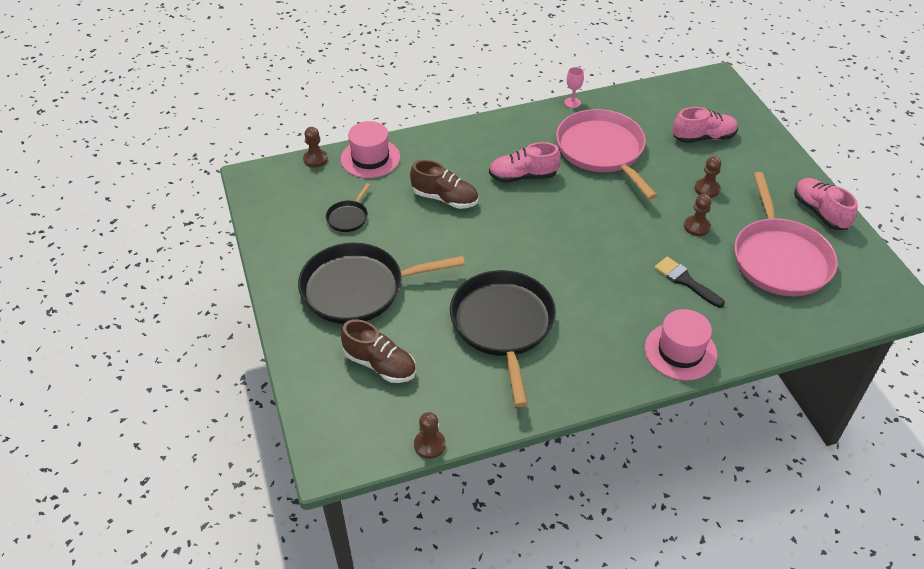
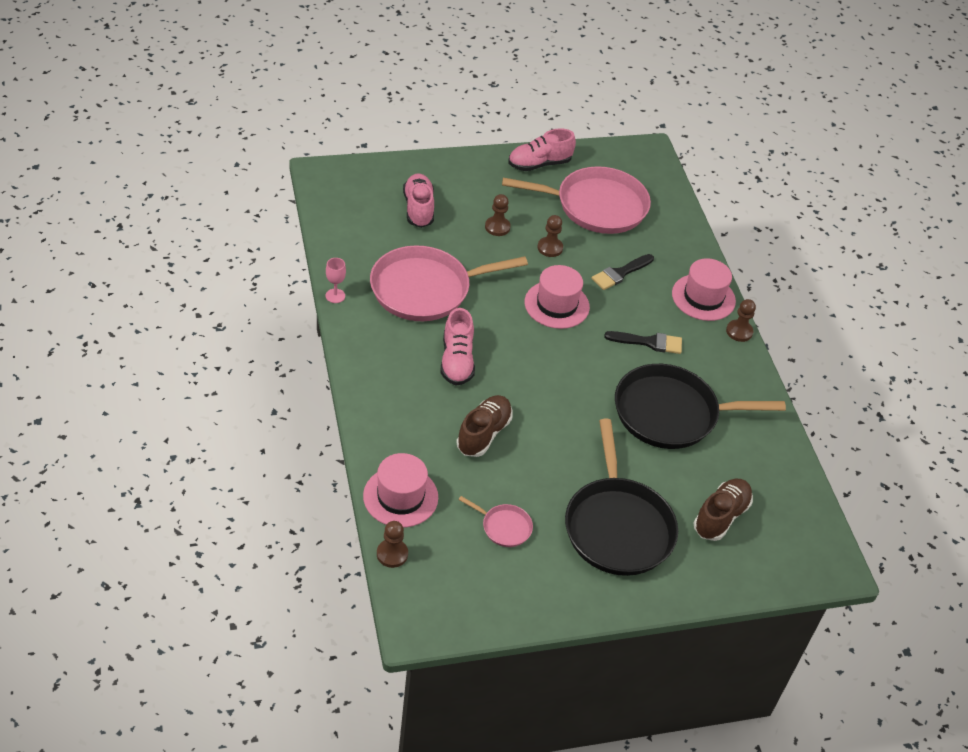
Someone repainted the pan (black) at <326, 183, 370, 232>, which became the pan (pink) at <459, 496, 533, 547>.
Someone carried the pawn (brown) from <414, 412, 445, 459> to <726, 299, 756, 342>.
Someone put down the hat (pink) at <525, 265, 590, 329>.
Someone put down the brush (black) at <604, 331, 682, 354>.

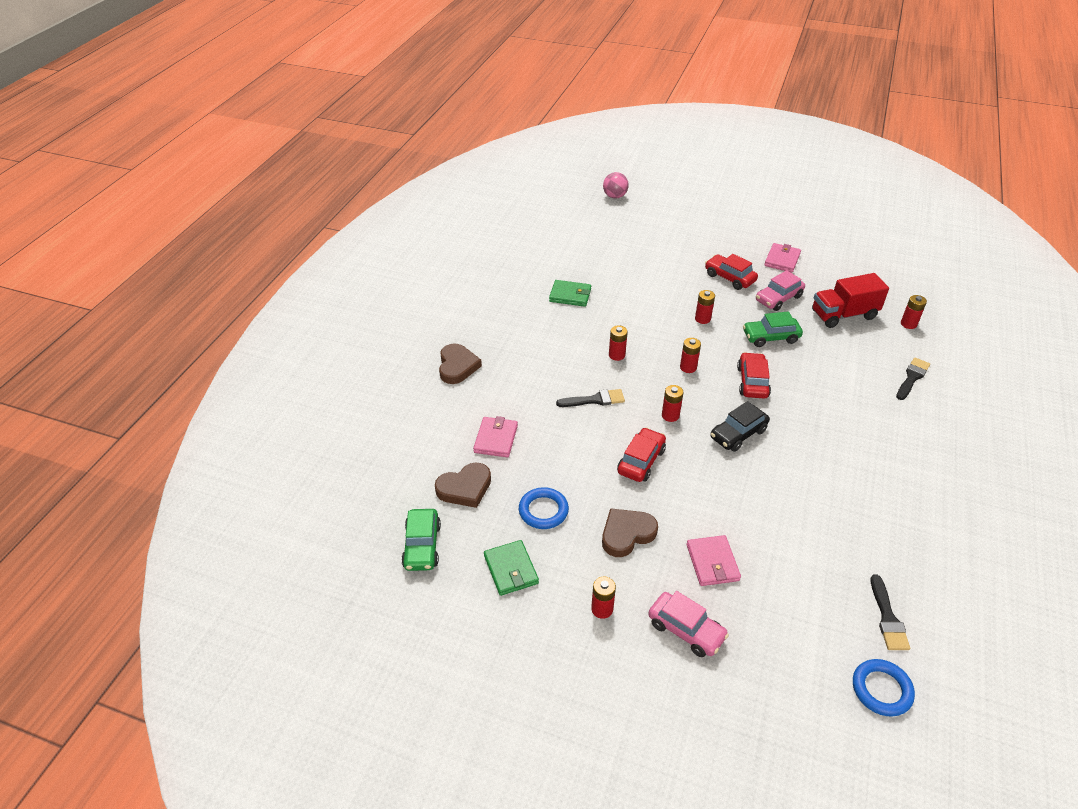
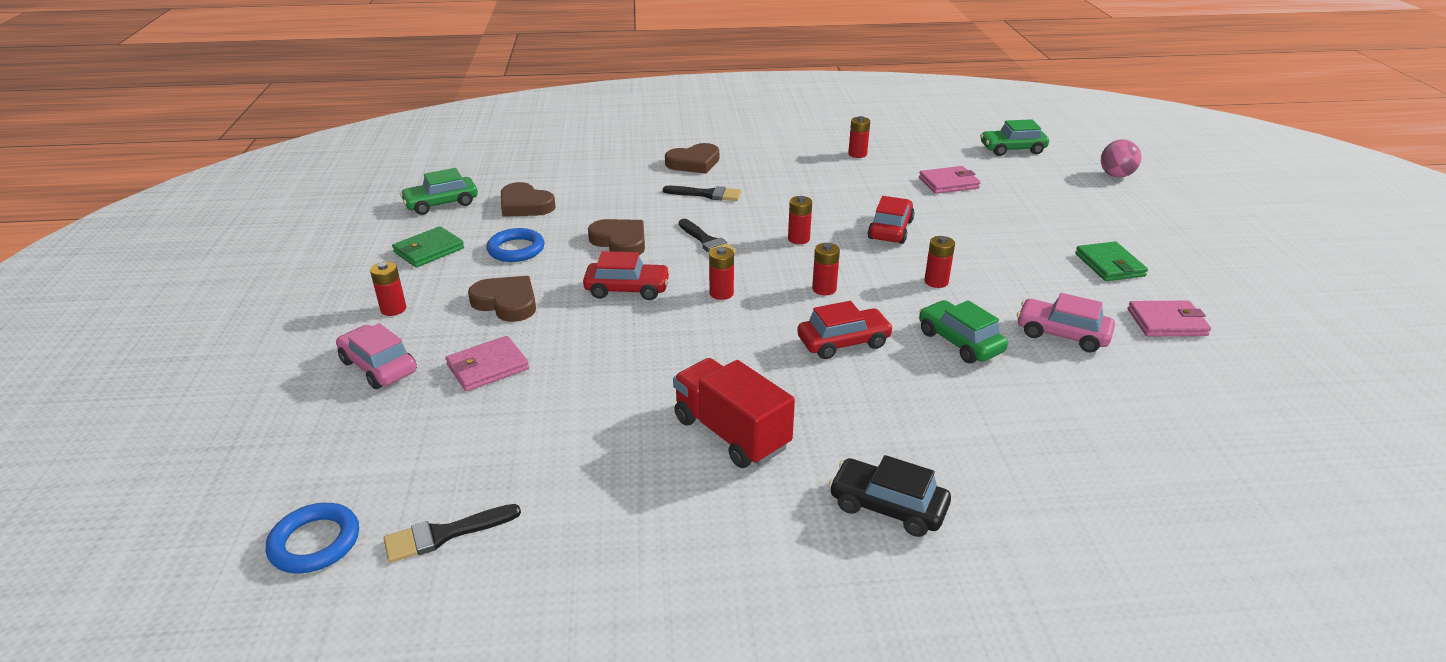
Someone carried the wallet (pink) from <473, 416, 518, 458> to <919, 166, 981, 194>.
Someone carried the wallet (green) from <549, 280, 591, 307> to <1075, 242, 1148, 281>.
Someone rotated the car (pink) at <648, 591, 729, 657> by 120 degrees clockwise.
Someone carried the car (red) from <705, 254, 758, 290> to <868, 196, 915, 244>.
Someone carried the car (black) from <710, 401, 770, 452> to <829, 455, 951, 537>.
Someone carried the truck (red) from <812, 273, 889, 328> to <673, 358, 795, 468>.
Someone carried the brush (black) from <896, 358, 930, 400> to <663, 186, 741, 201>.
Someone carried the battery (red) from <901, 295, 927, 329> to <848, 116, 870, 158>.
Someone put down the heart (brown) at <588, 219, 645, 255>.
Someone put down the car (green) at <980, 119, 1049, 156>.

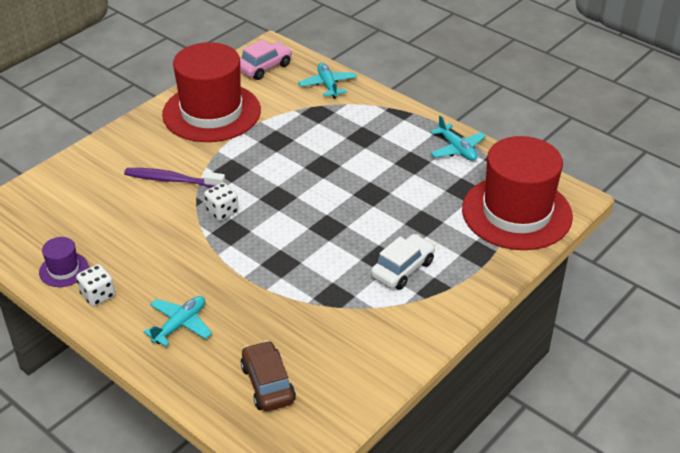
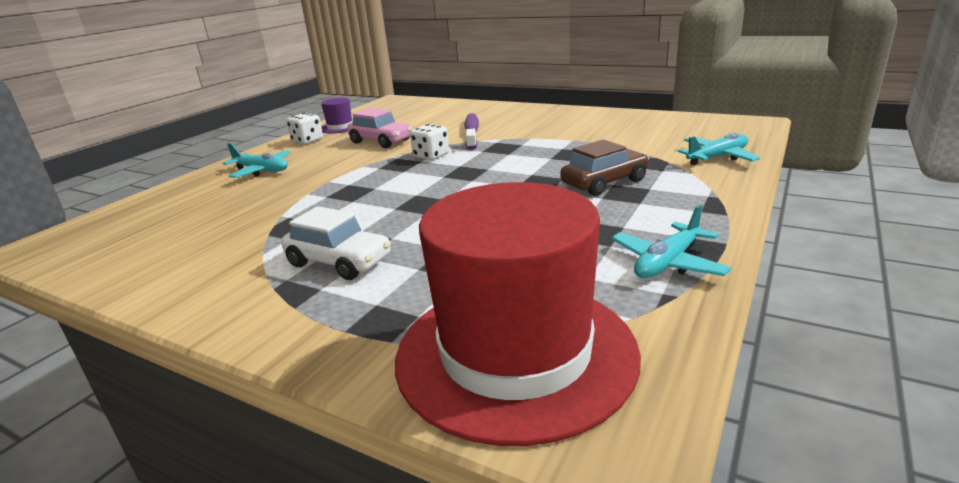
Someone took away the hat (red) at <162, 42, 261, 142>.
Someone carried the car (pink) from <240, 40, 292, 80> to <347, 108, 412, 148>.
Someone carried the car (brown) from <241, 340, 296, 411> to <560, 140, 649, 196>.

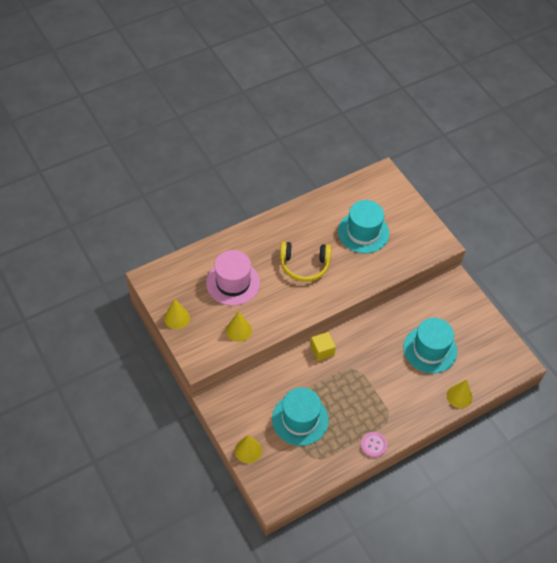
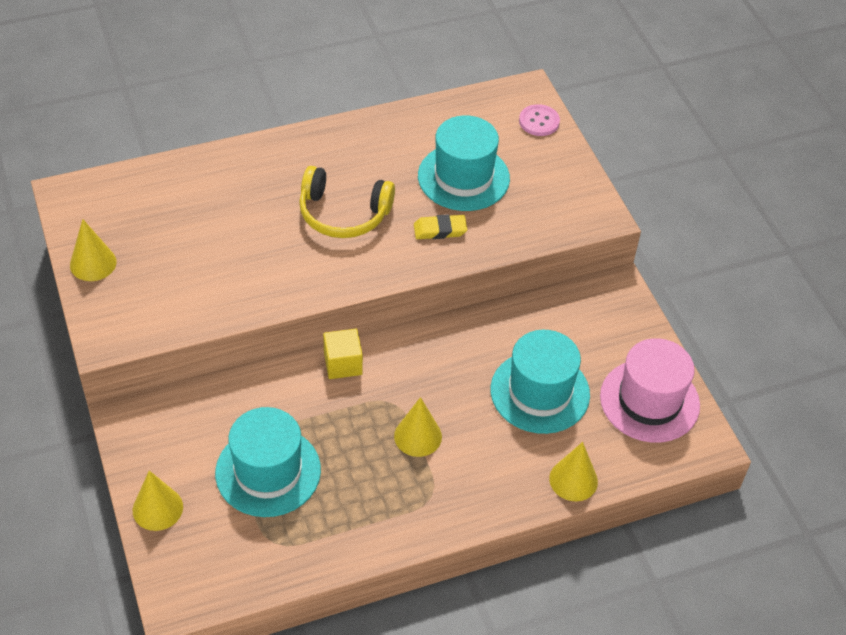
Someone carried the hat (pink) from <206, 250, 260, 306> to <600, 338, 700, 443>.
Someone carried the cone (yellow) from <226, 311, 252, 342> to <394, 397, 442, 457>.
Someone carried the button (pink) from <361, 432, 387, 458> to <519, 104, 560, 136>.
Someone put down the eraser (yellow) at <414, 214, 467, 239>.

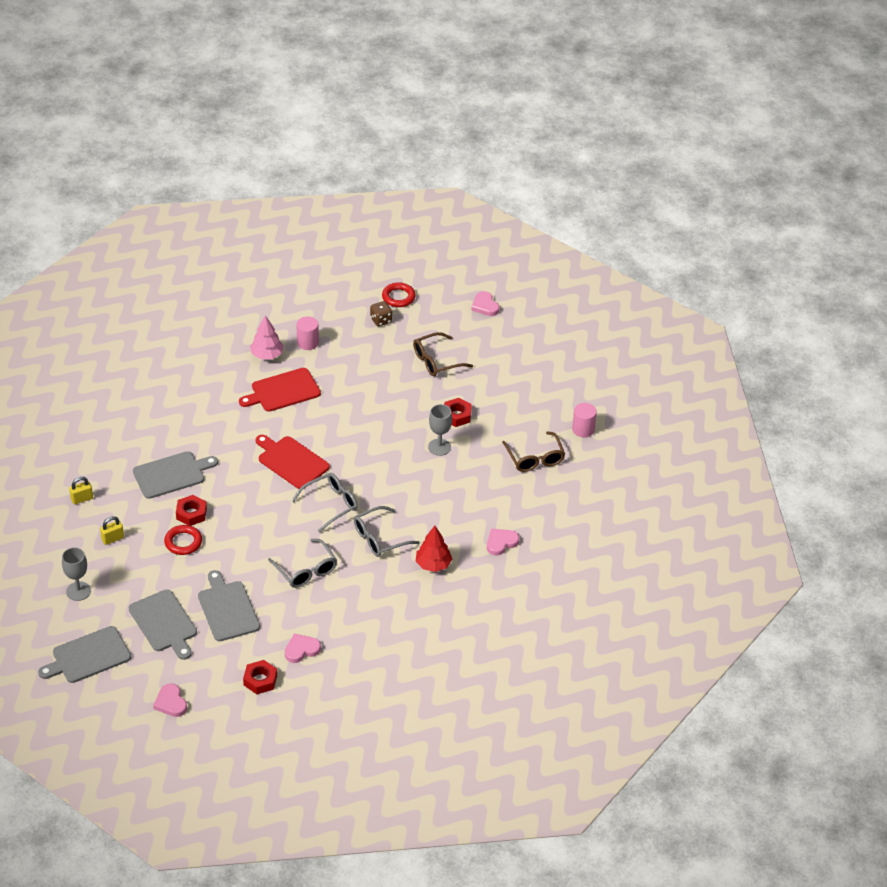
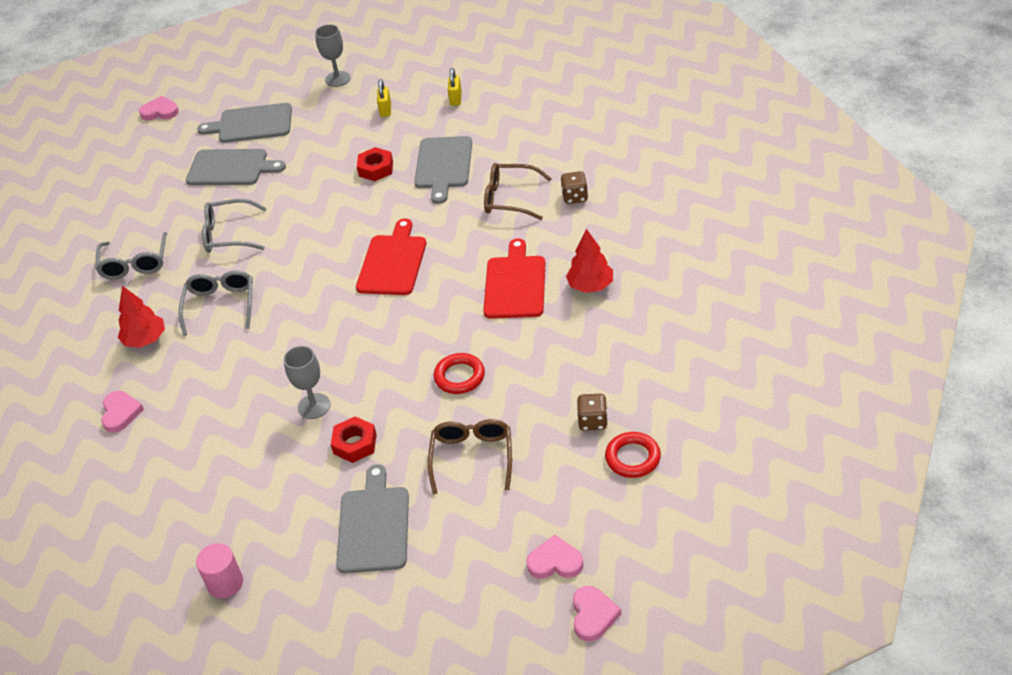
Someone carried the cutting board (grey) from <38, 626, 131, 683> to <336, 464, 409, 573>.
Someone carried the ring (red) from <164, 525, 202, 555> to <434, 353, 485, 394>.
Someone took away the nut (red) at <243, 660, 277, 694>.
Someone repainted the tree (pink) at <250, 315, 284, 359>, which became the tree (red) at <566, 229, 613, 293>.
Someone rotated the cutting board (red) at <255, 435, 330, 489> by 60 degrees counterclockwise.
Someone carried the heart (pink) from <285, 634, 321, 663> to <573, 586, 621, 641>.
Someone carried the glasses (grey) from <292, 473, 358, 533> to <96, 232, 167, 279>.
Someone took away the cylinder (pink) at <296, 316, 319, 350>.
Someone carried the glasses (brown) from <502, 432, 565, 472> to <484, 163, 552, 220>.
Someone put down the dice (brown) at <561, 171, 588, 204>.

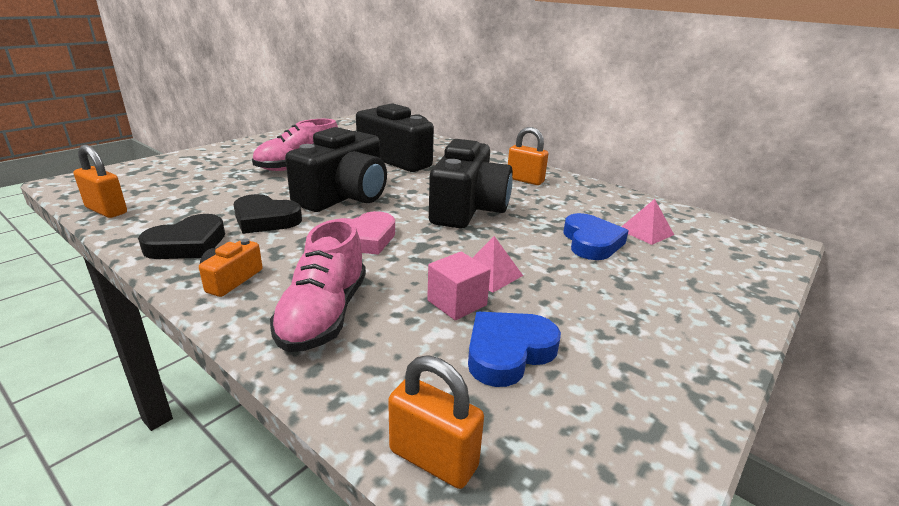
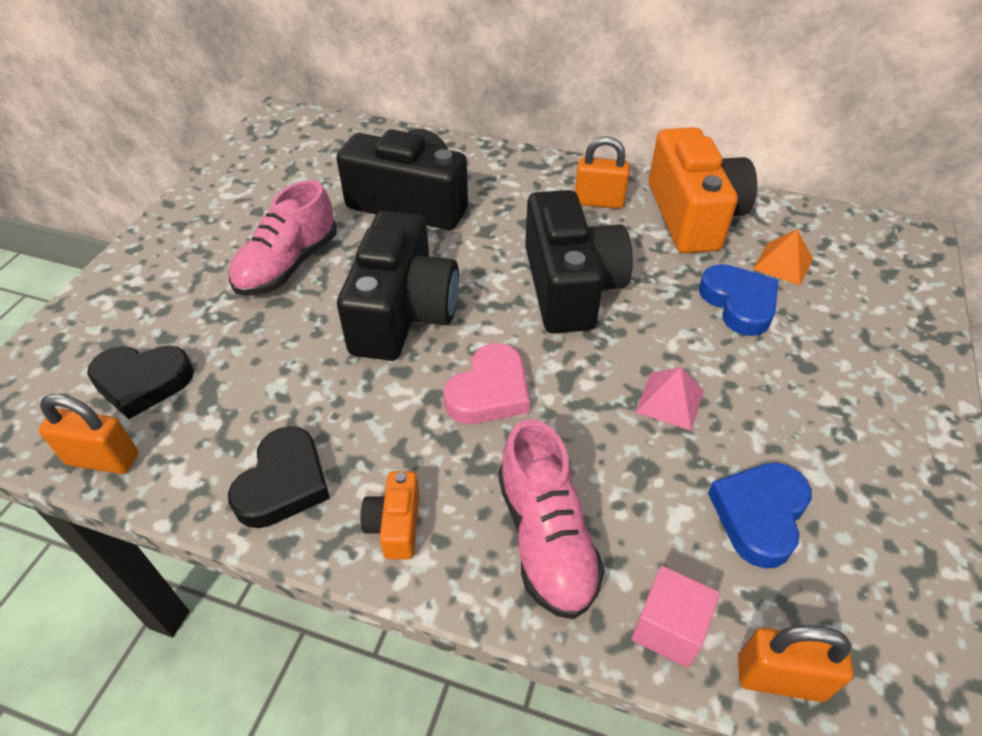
Someone carried the heart (black) from <234, 194, 302, 234> to <87, 345, 194, 419>.
Someone carried the cube (pink) from <427, 252, 491, 320> to <631, 566, 720, 668>.
Someone repainted the pyramid (pink) at <621, 199, 674, 245>, which became the pyramid (orange) at <753, 229, 813, 286>.
Someone put down the camera (orange) at <649, 127, 757, 253>.

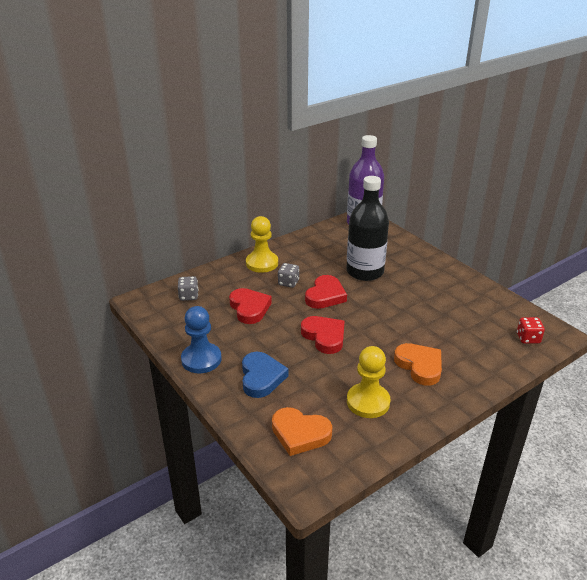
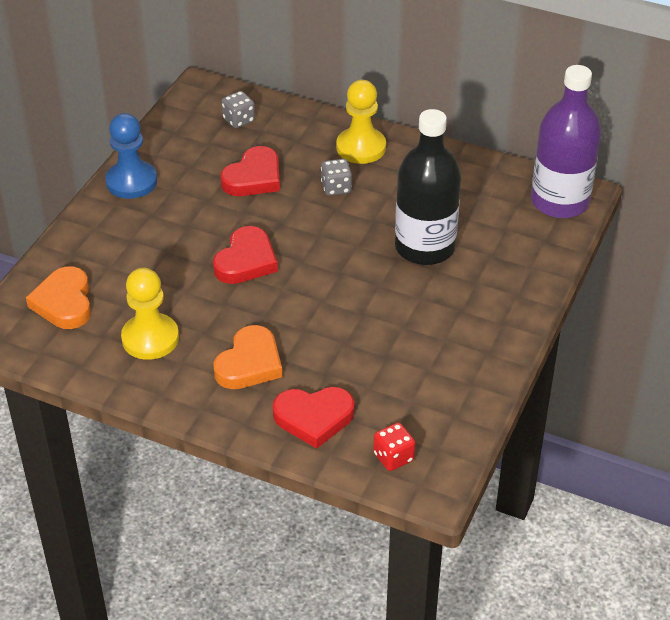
Someone took away the heart (blue) at <242, 352, 289, 398>.
Someone carried the heart (red) from <305, 275, 347, 309> to <273, 387, 355, 448>.

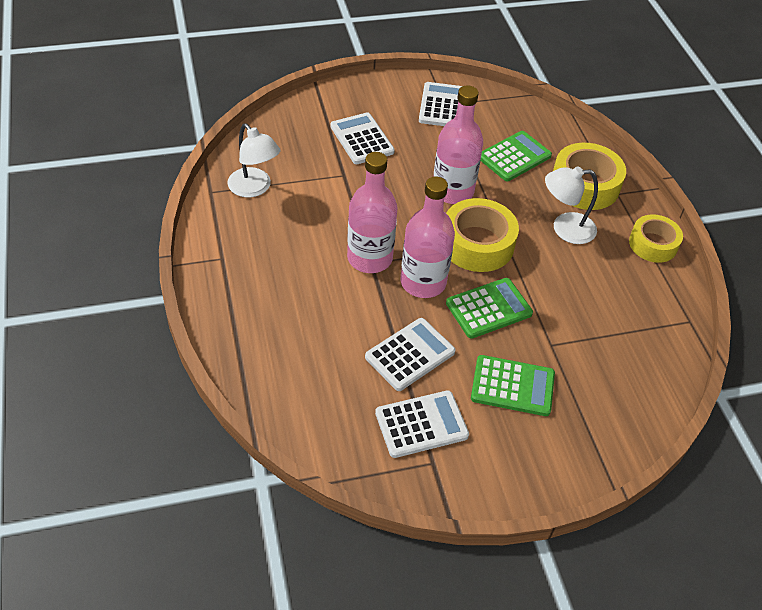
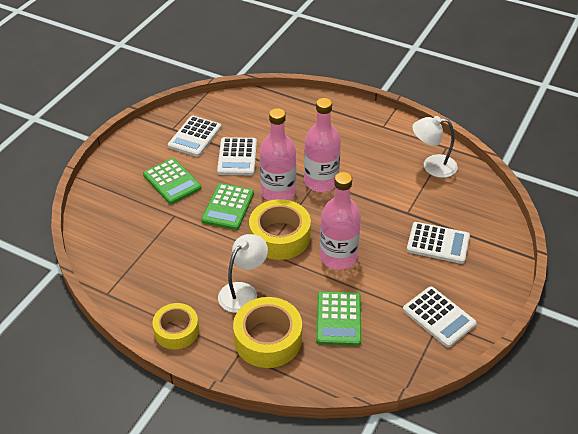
Someone rotated the calculator (green) at <471, 355, 555, 416> by 90 degrees counterclockwise.

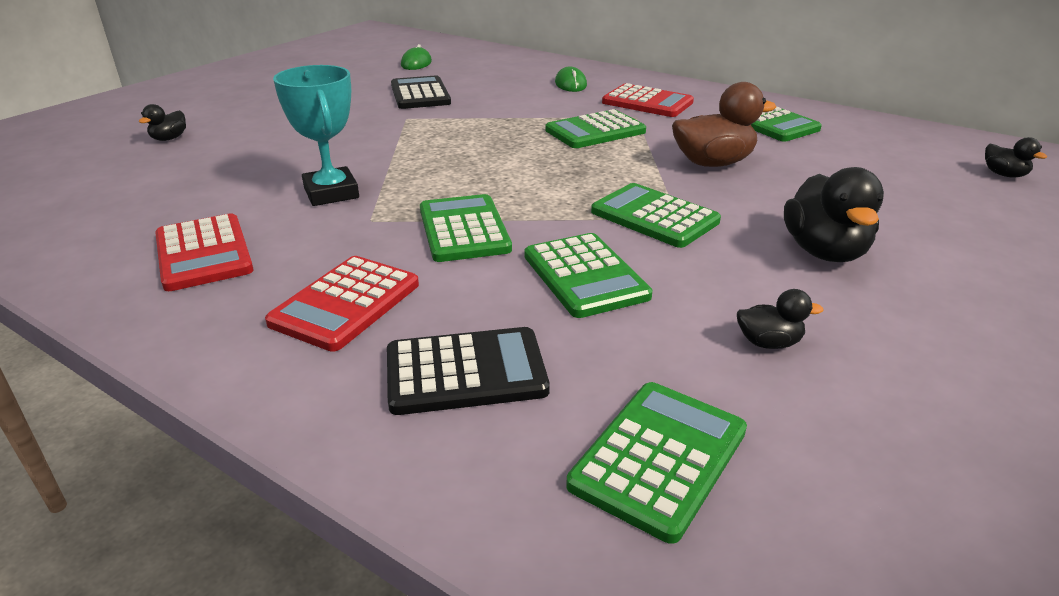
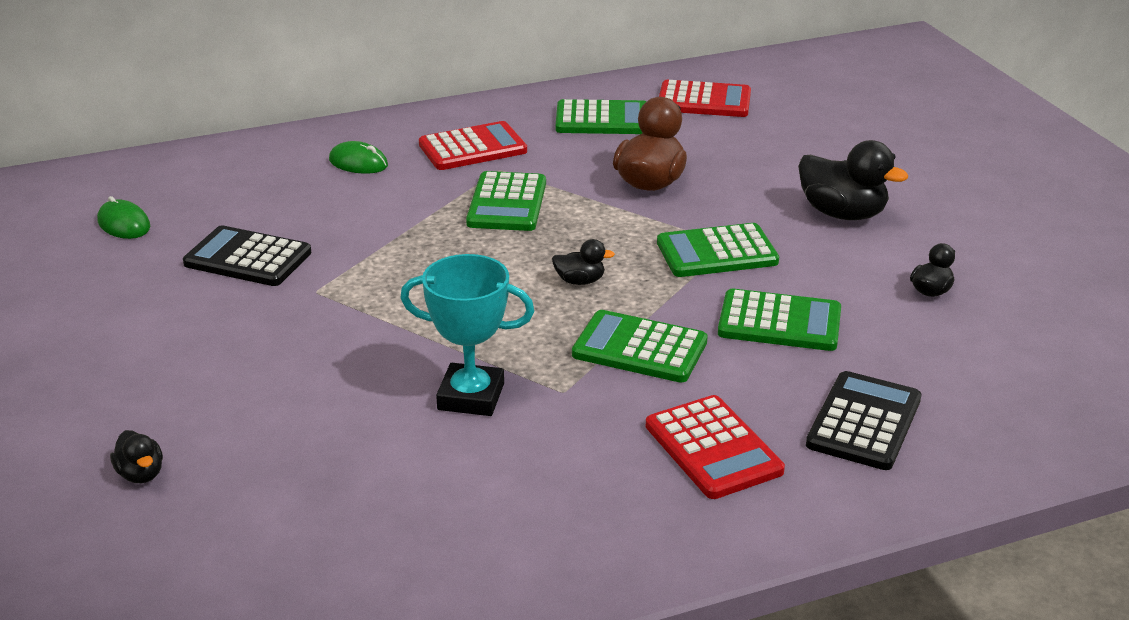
Someone carried the calculator (red) from <155, 213, 254, 291> to <659, 80, 751, 117>.
Someone took away the calculator (green) at <566, 382, 747, 544>.
Someone carried the duck (black) from <985, 137, 1047, 178> to <552, 239, 615, 285>.

